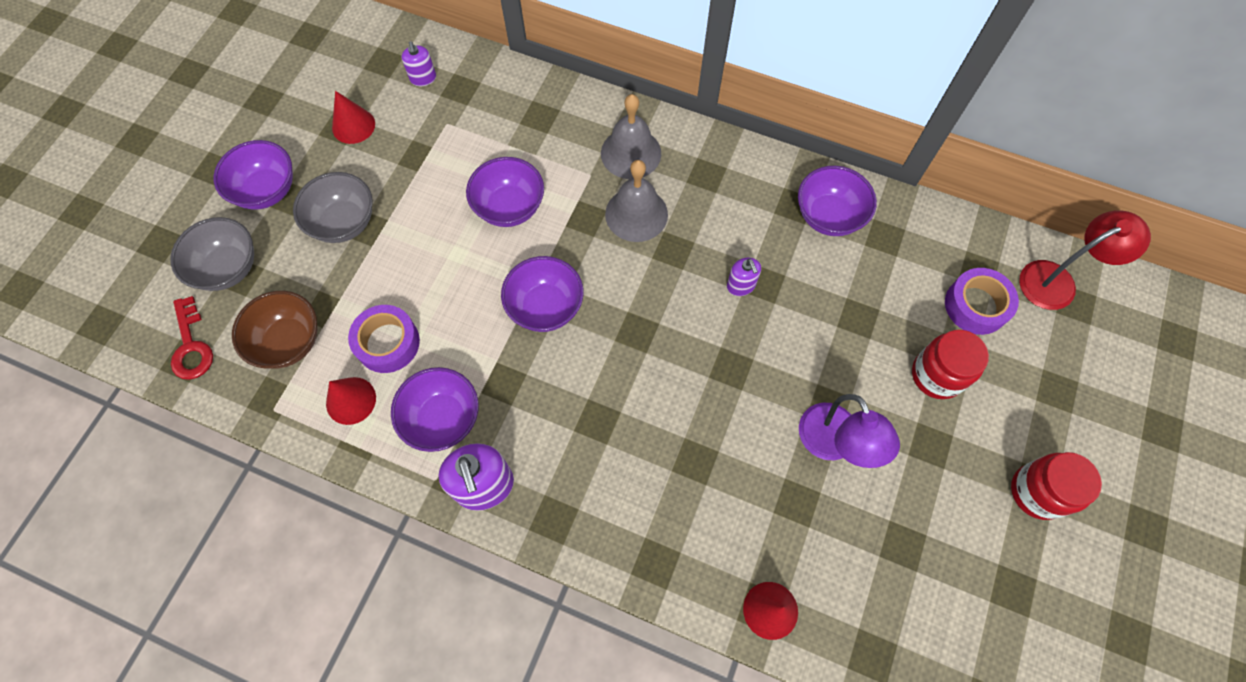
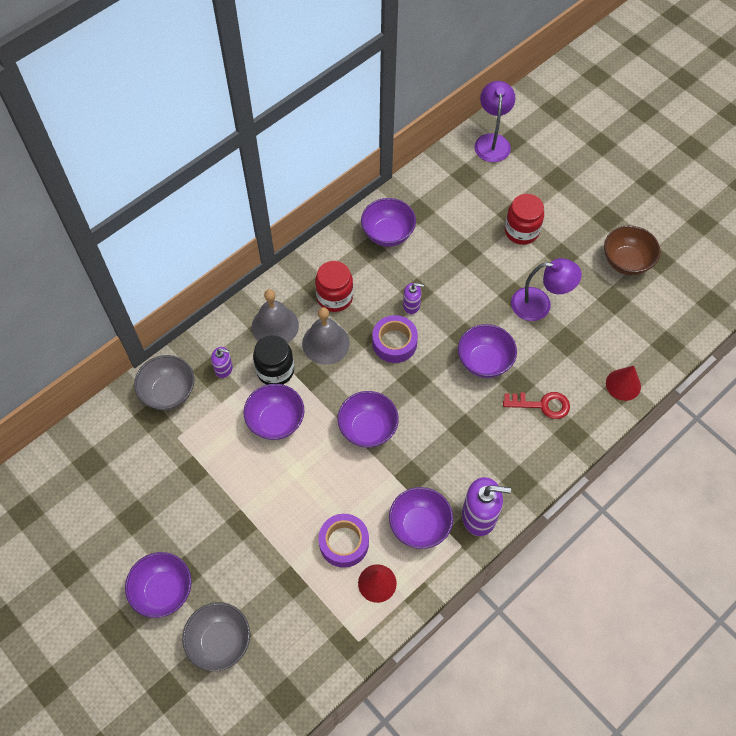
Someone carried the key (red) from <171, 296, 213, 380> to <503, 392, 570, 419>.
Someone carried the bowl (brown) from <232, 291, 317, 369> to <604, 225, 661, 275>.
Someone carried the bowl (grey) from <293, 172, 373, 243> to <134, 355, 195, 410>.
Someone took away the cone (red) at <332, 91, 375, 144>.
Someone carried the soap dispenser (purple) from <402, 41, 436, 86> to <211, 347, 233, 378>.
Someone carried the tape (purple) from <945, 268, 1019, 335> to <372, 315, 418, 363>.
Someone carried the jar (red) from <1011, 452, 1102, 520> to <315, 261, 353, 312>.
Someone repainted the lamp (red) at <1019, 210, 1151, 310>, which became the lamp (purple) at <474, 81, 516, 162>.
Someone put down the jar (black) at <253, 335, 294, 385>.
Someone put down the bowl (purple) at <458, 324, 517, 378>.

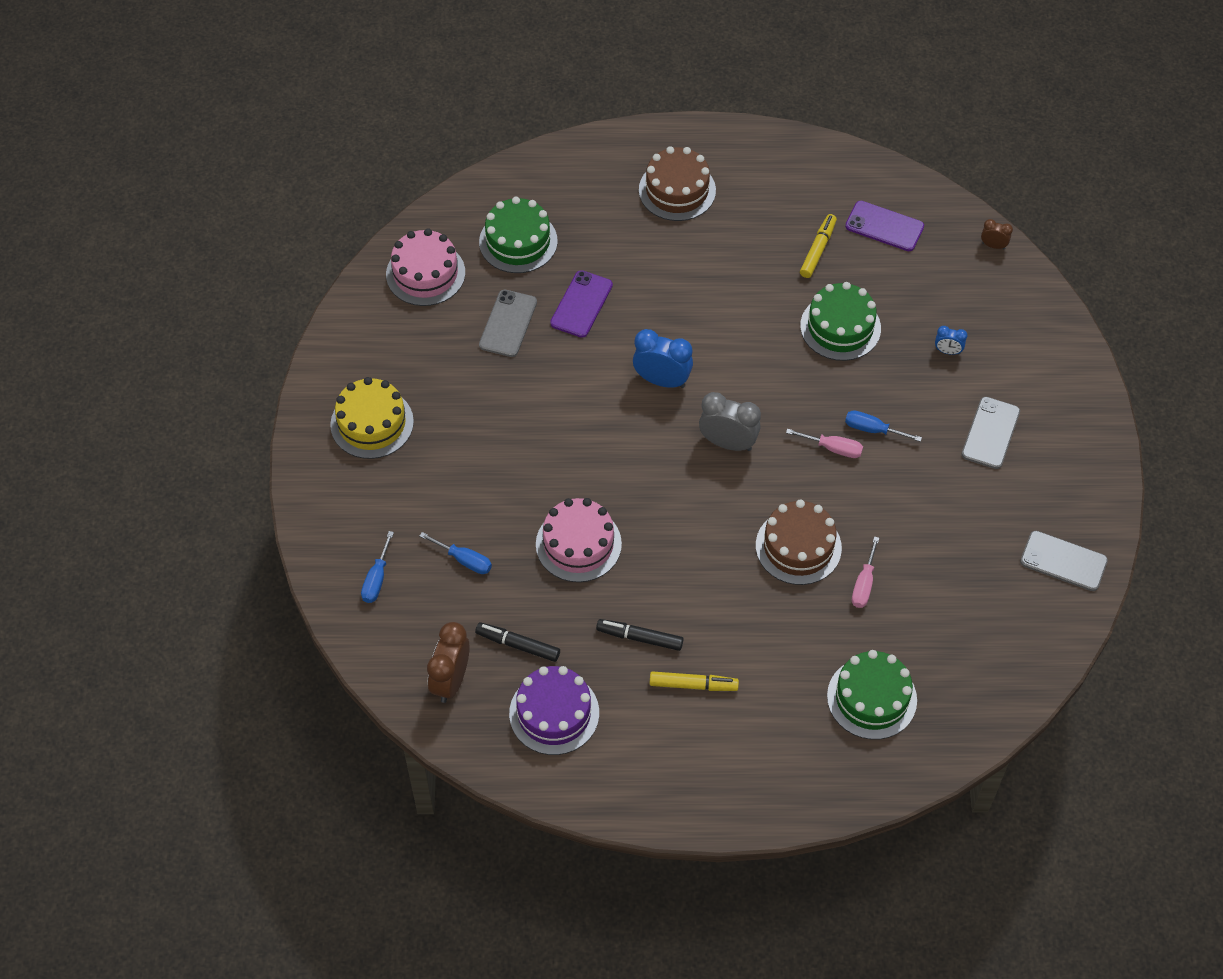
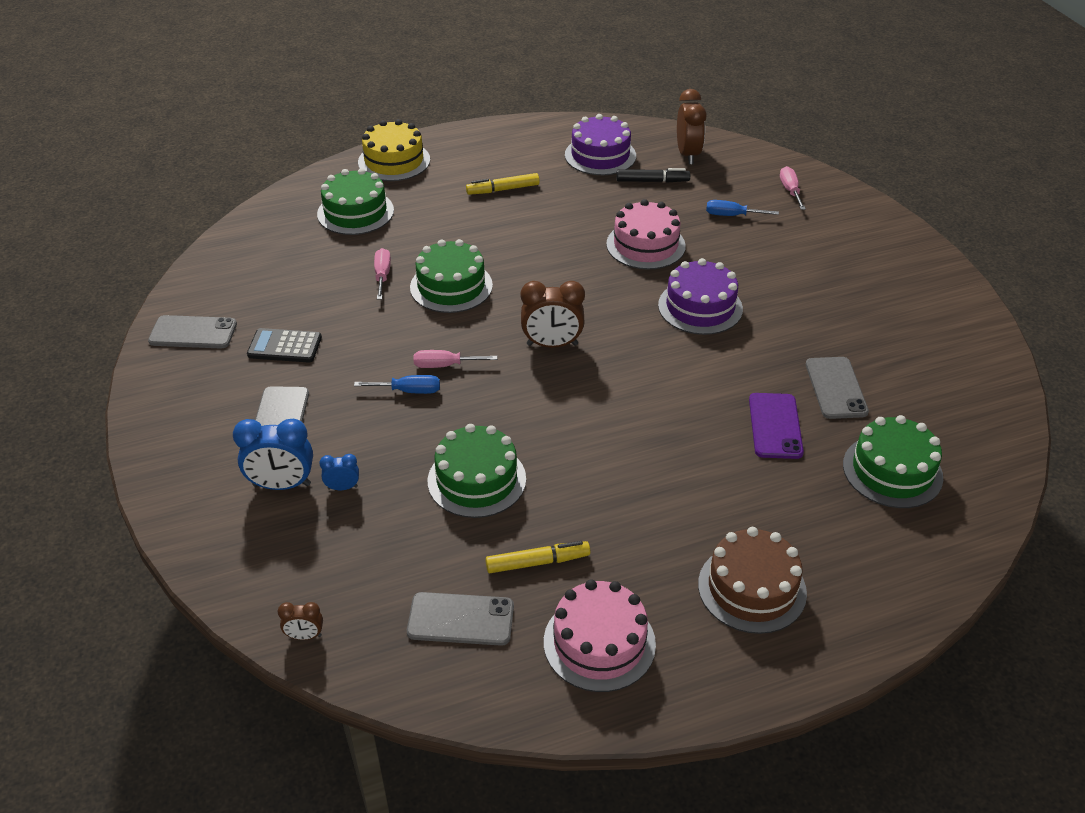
Someone carried the cake (yellow) from <330, 377, 414, 459> to <358, 119, 430, 181>.
Someone repainted the screwdriver (blue) at <361, 531, 394, 603>, which became the screwdriver (pink) at <780, 166, 806, 210>.
Someone carried the cake (pink) from <386, 228, 465, 306> to <544, 579, 656, 692>.
Someone took away the marker (black) at <596, 619, 684, 651>.
Someone carried the clock (blue) from <633, 329, 693, 388> to <233, 419, 313, 490>.
Someone repainted the clock (grey) at <699, 392, 761, 451>, which became the clock (brown) at <520, 281, 585, 348>.
Someone repainted the cake (brown) at <756, 499, 842, 585>, which became the cake (green) at <410, 239, 493, 313>.
Someone rotated the marker (yellow) at <800, 214, 837, 278> by 105 degrees counterclockwise.
Someone repainted the phone (purple) at <845, 201, 924, 251>, which became the phone (grey) at <407, 592, 514, 646>.
Someone put down the calculator (black) at <247, 328, 322, 363>.
Someone put down the cake (purple) at <658, 258, 743, 335>.

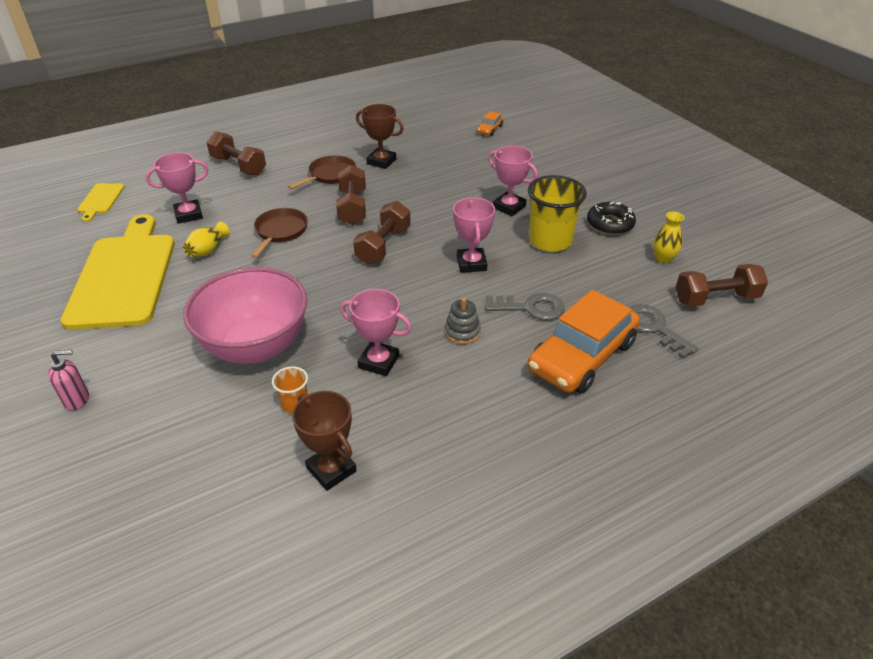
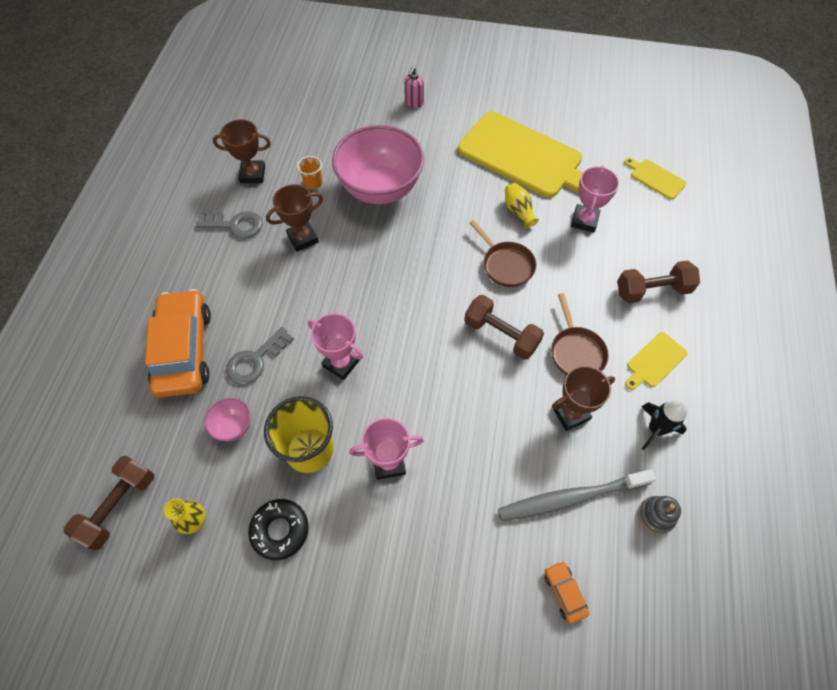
Someone repainted the trophy (pink) at <340, 289, 412, 376>, which became the trophy (brown) at <266, 184, 323, 251>.
Someone took away the dumbbell (brown) at <353, 201, 411, 264>.
Someone carried the stacking toy (grey) from <445, 298, 481, 344> to <638, 496, 681, 535>.
Someone carried the key (grey) from <629, 304, 699, 359> to <196, 211, 263, 238>.
Someone put down the bowl (pink) at <204, 398, 251, 441>.
Someone put down the toothbrush (grey) at <498, 469, 656, 521>.
Someone put down the cutting board (yellow) at <625, 332, 687, 390>.
Someone put down the rocket (black) at <641, 400, 688, 450>.

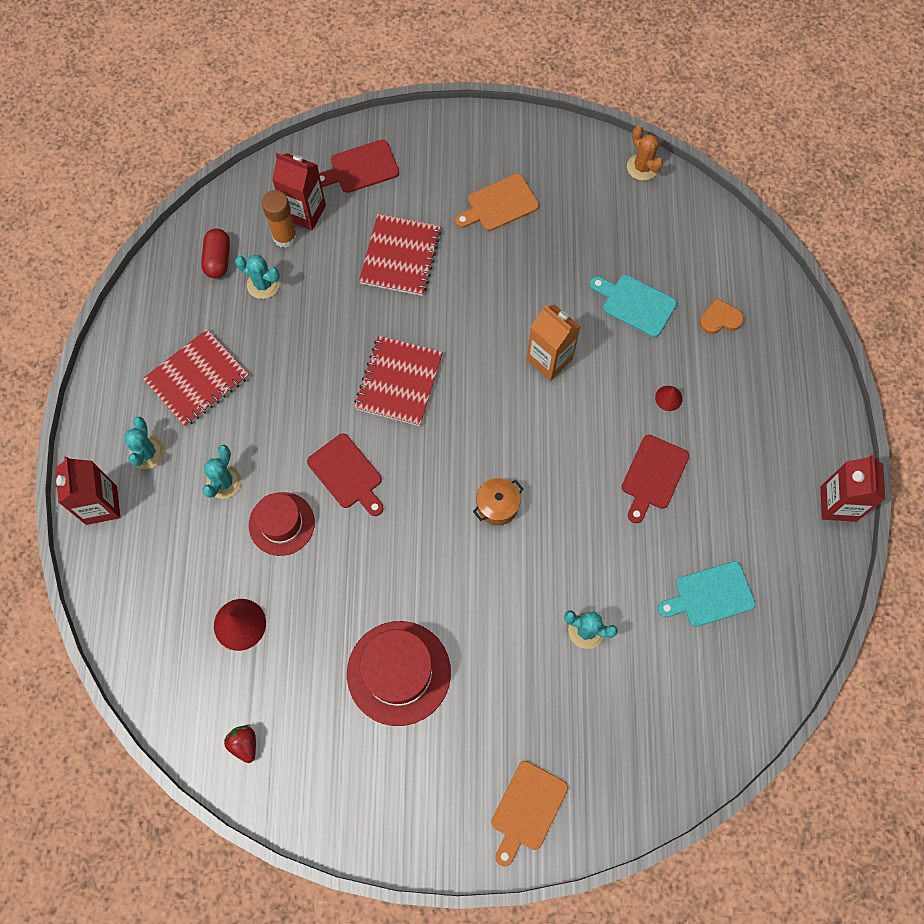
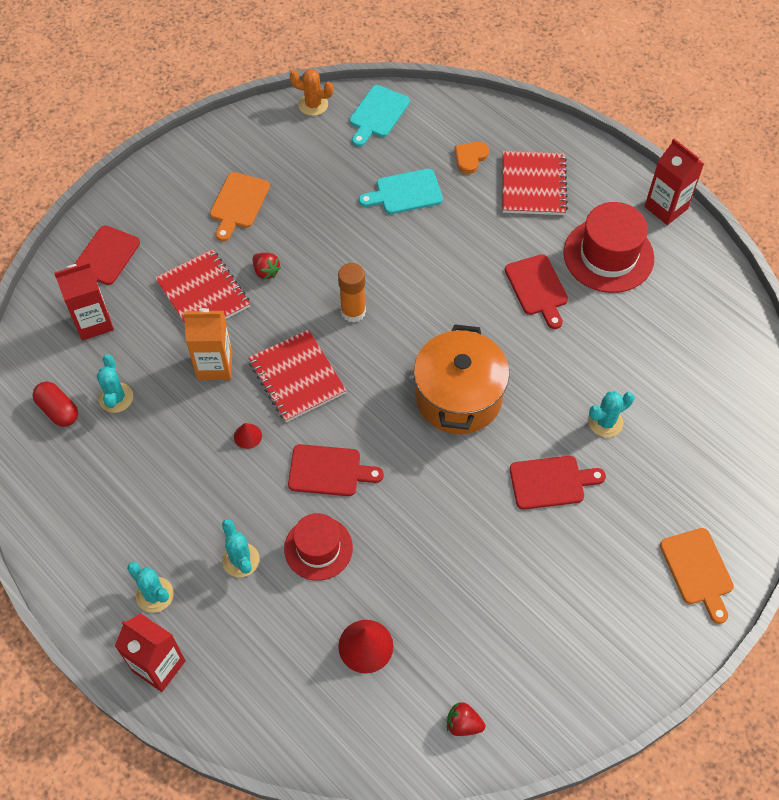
Someone carried the notebook (red) from <143, 329, 249, 427> to <503, 151, 568, 215>.
Someone rotated the cactus (turquoise) at <235, 255, 280, 299> by 75 degrees counterclockwise.
Someone carried the glue stick (orange) from <262, 190, 298, 248> to <338, 263, 366, 323>.
Someone carried the hat (red) from <347, 621, 451, 726> to <563, 202, 654, 293>.
Someone scaled the pot (orange) at <473, 478, 523, 525> by 2.17.
Someone carried the carton (orange) from <526, 304, 581, 381> to <183, 308, 233, 380>.
Someone carried the cone (red) from <655, 386, 683, 411> to <234, 423, 262, 449>.
Someone carried the cutting board (turquoise) from <658, 561, 755, 627> to <349, 85, 410, 147>.
Someone put down the strawberry (red) at <253, 253, 281, 280>.
Someone put down the cutting board (red) at <510, 456, 606, 510>.

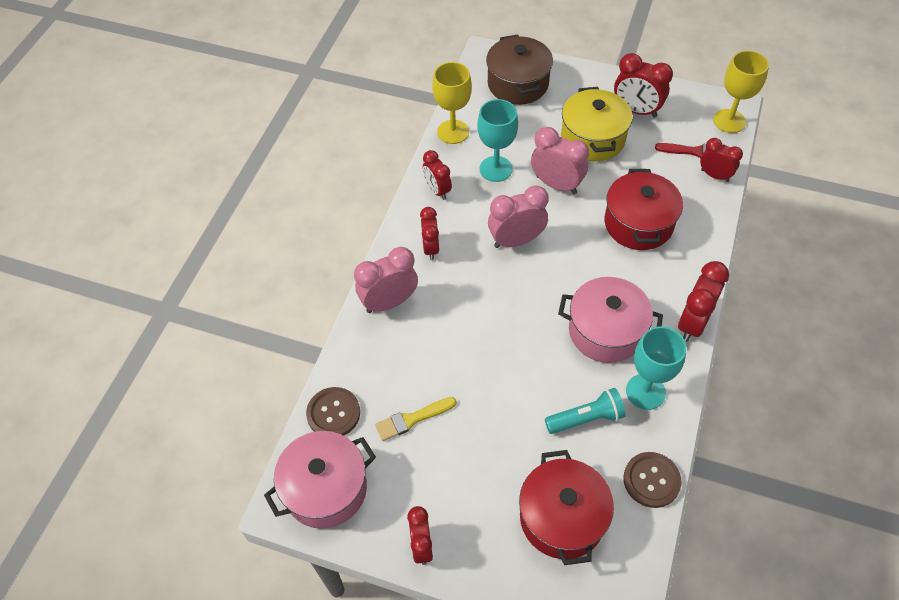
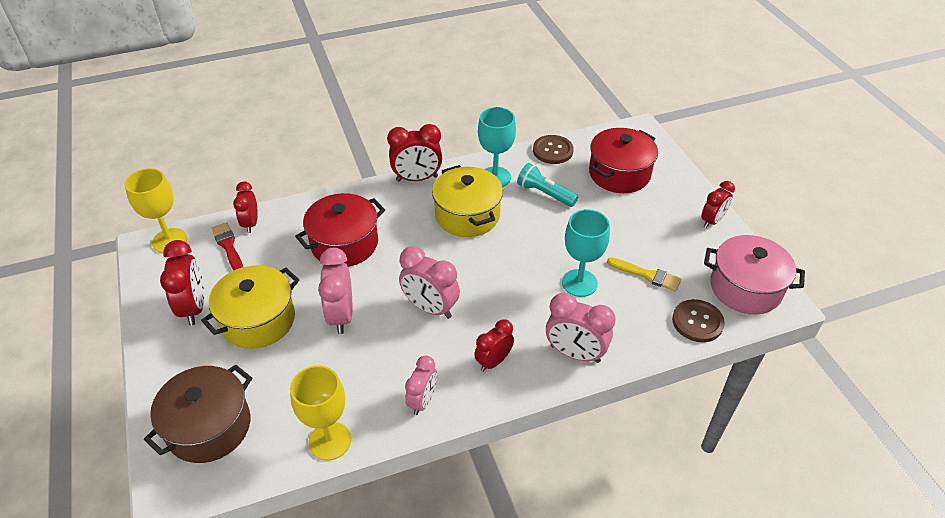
Someone repainted the clock (red) at <423, 150, 452, 200>, which became the clock (pink) at <405, 356, 437, 415>.
Someone carried the goblet (turquoise) from <477, 99, 518, 182> to <562, 209, 610, 297>.
Someone repainted the pot (pink) at <558, 277, 663, 363>, which became the pot (yellow) at <432, 165, 503, 237>.

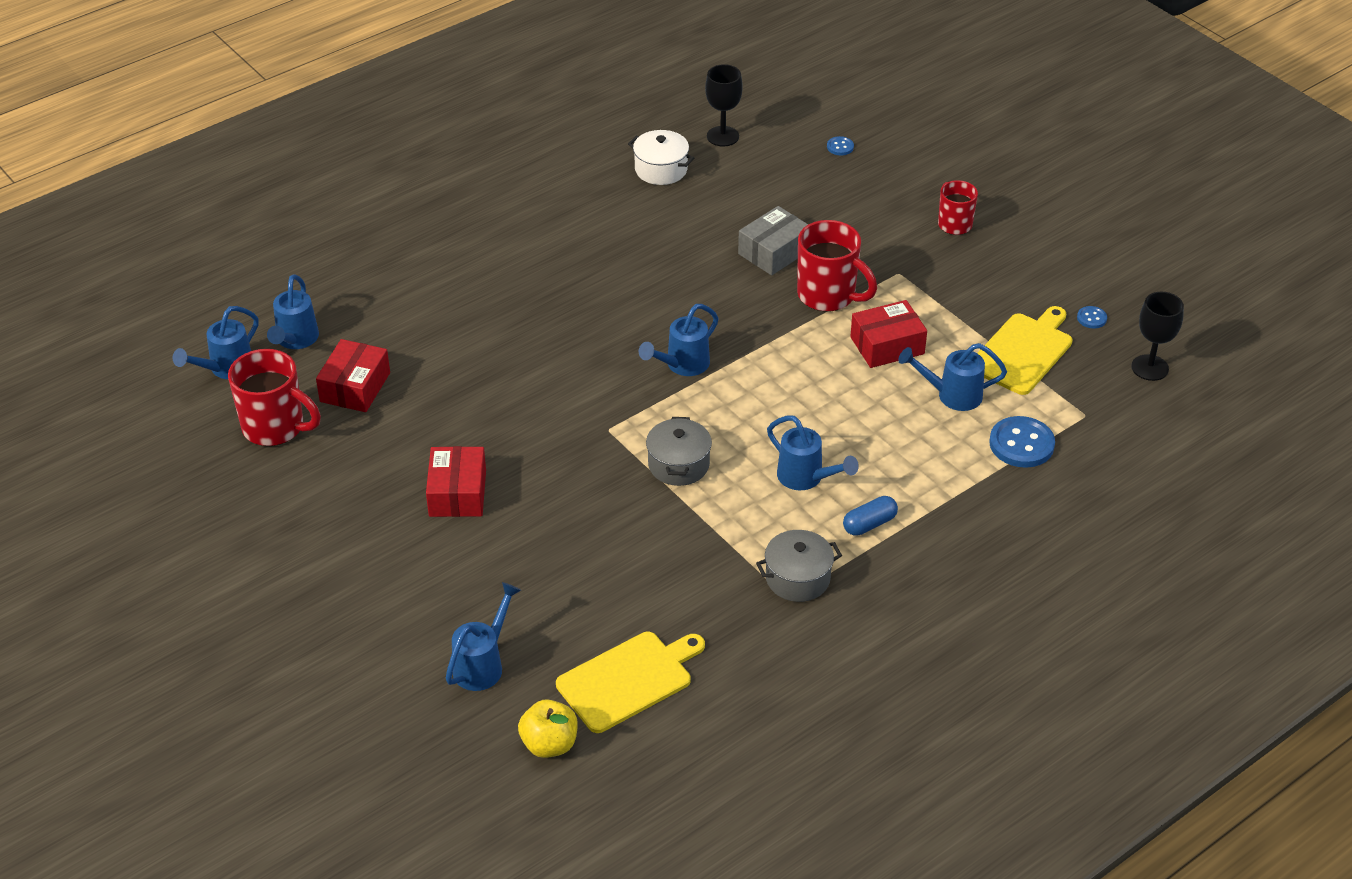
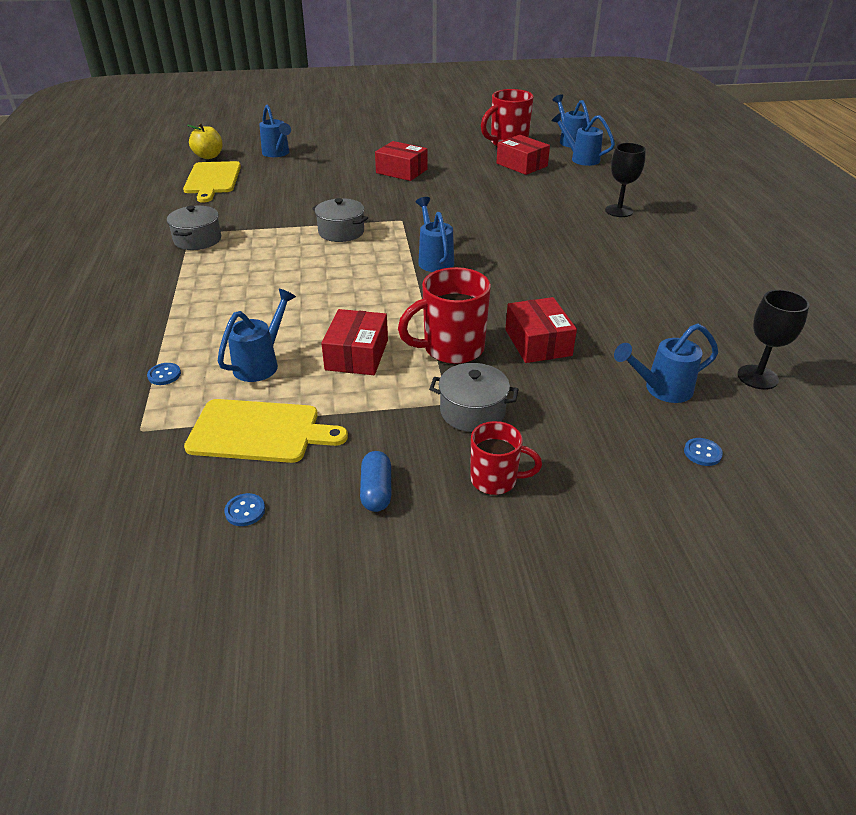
Someone took away the pot (white) at <628, 130, 694, 185>.
Someone repainted the box (grey) at <738, 206, 808, 275>, which became the box (red) at <505, 297, 577, 363>.
Someone carried the watering can (blue) from <767, 415, 859, 490> to <614, 324, 718, 403>.
Someone carried the capsule (blue) from <843, 496, 898, 536> to <360, 451, 391, 512>.
Someone rotated the cutting board (yellow) at <977, 306, 1073, 395> by 60 degrees counterclockwise.
Someone scaled the button (blue) at <989, 416, 1055, 468> by 0.49.
Someone carried the goblet (black) from <1131, 292, 1184, 381> to <605, 143, 646, 217>.
Someone put down the pot (grey) at <429, 363, 519, 432>.

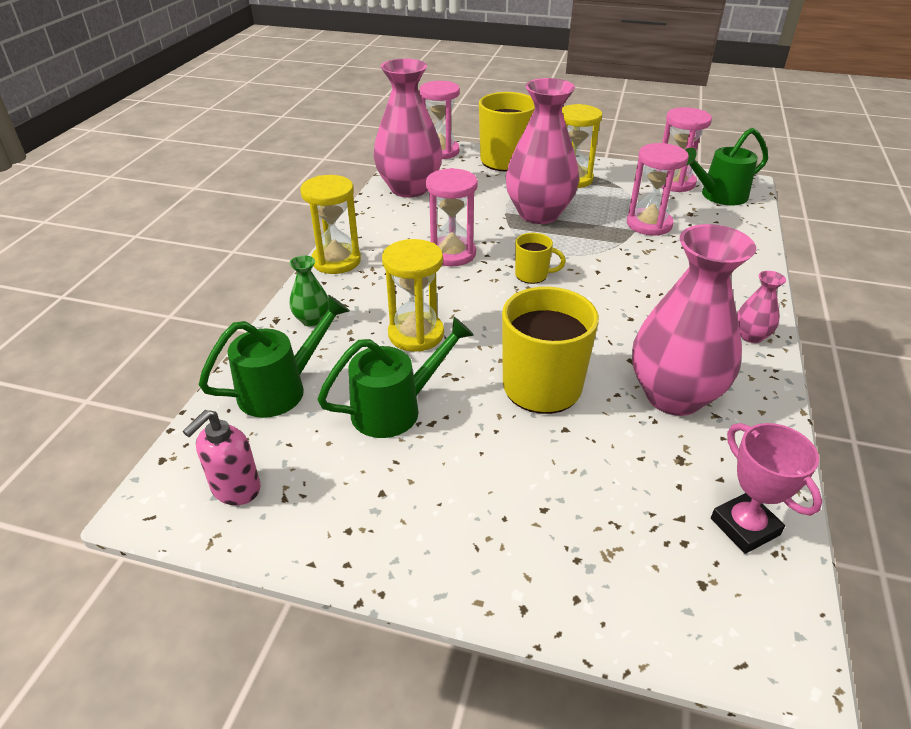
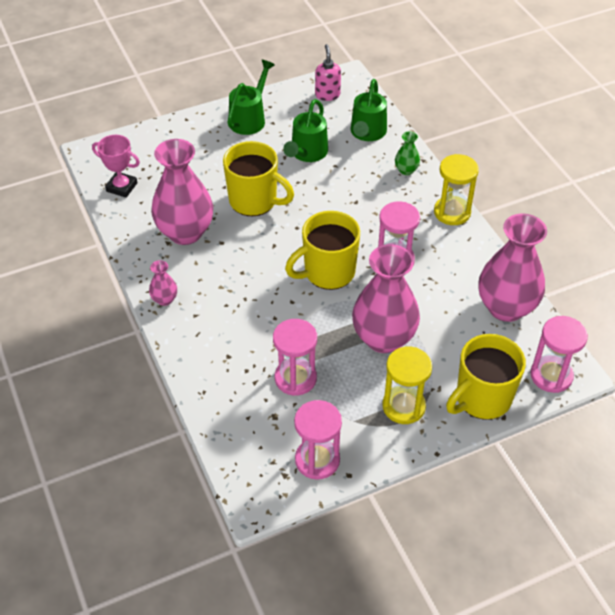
Someone took away the hourglass (yellow) at <382, 239, 444, 352>.
Someone scaled the mug (yellow) at <515, 233, 566, 284> by 1.99.
Someone carried the watering can (green) from <685, 128, 768, 205> to <227, 60, 275, 135>.

